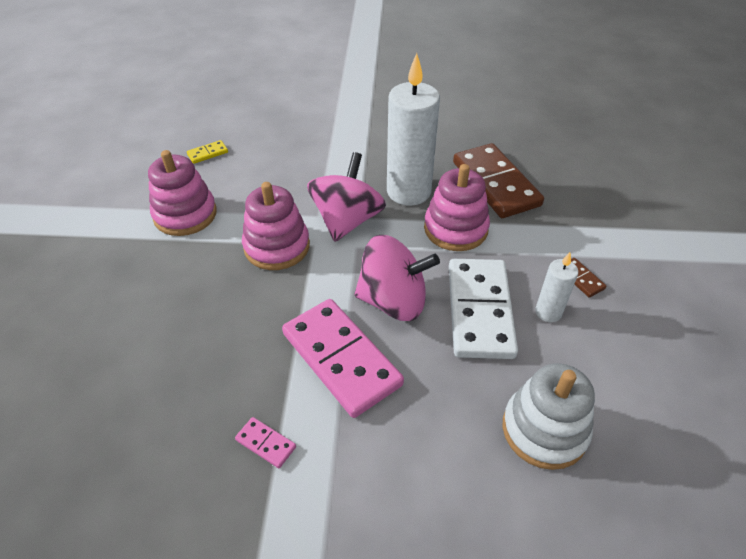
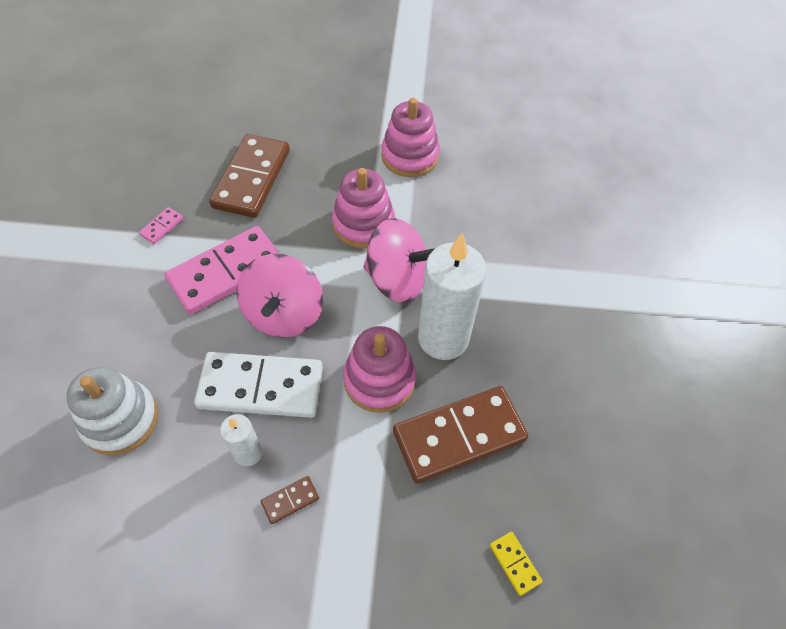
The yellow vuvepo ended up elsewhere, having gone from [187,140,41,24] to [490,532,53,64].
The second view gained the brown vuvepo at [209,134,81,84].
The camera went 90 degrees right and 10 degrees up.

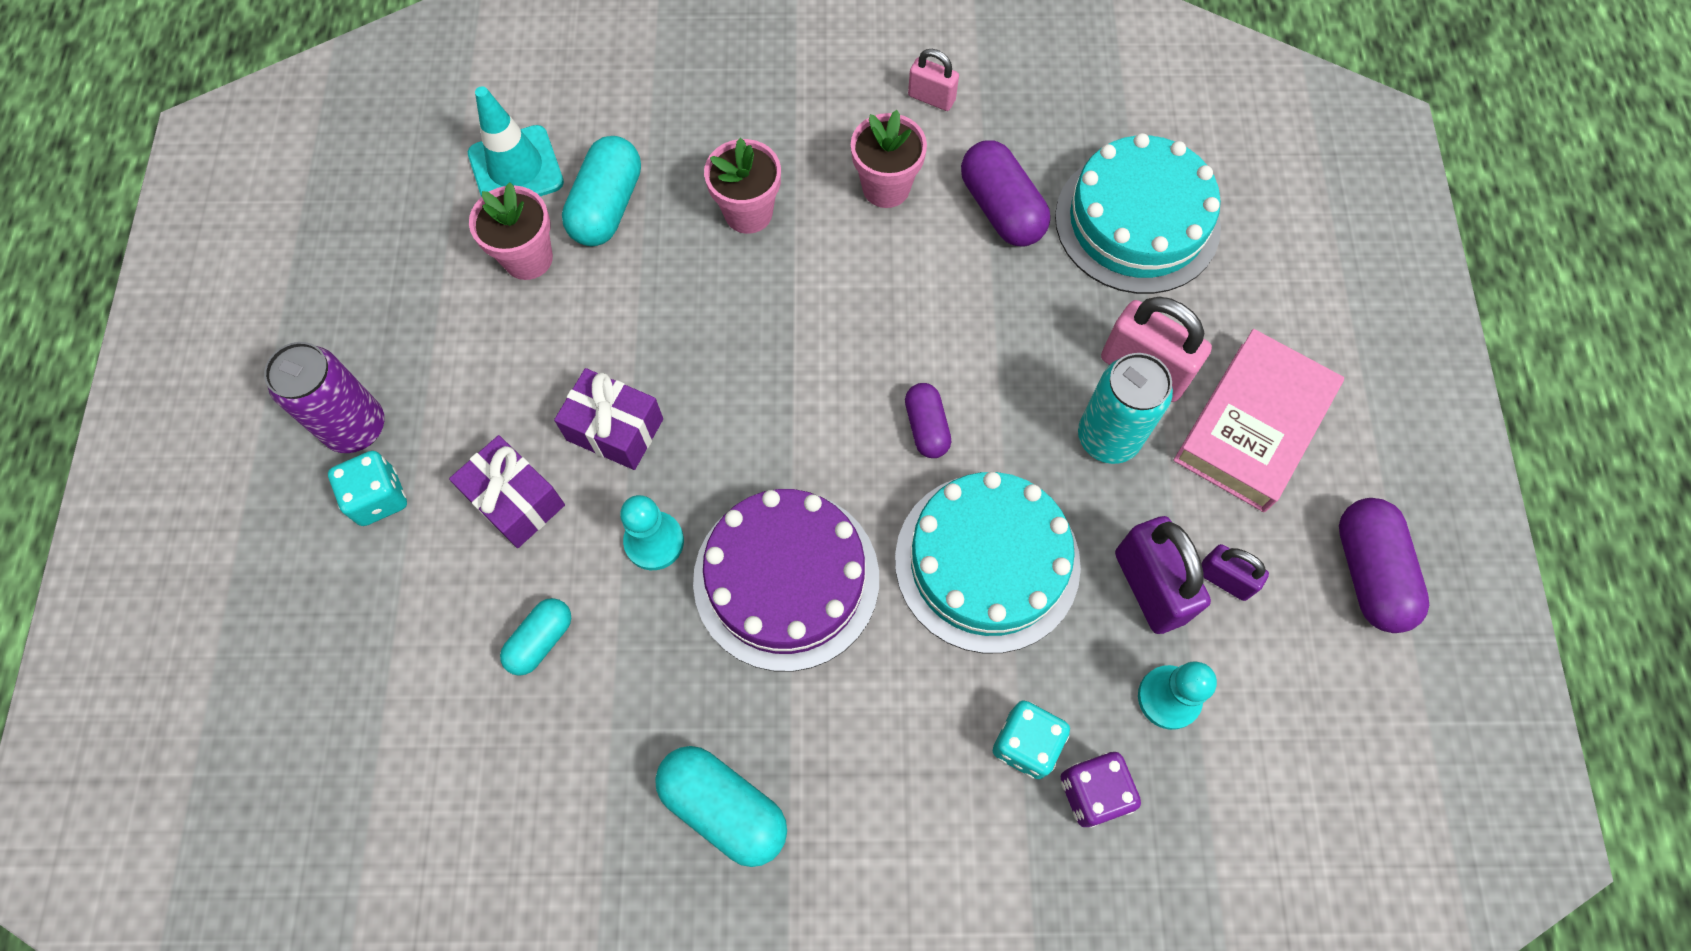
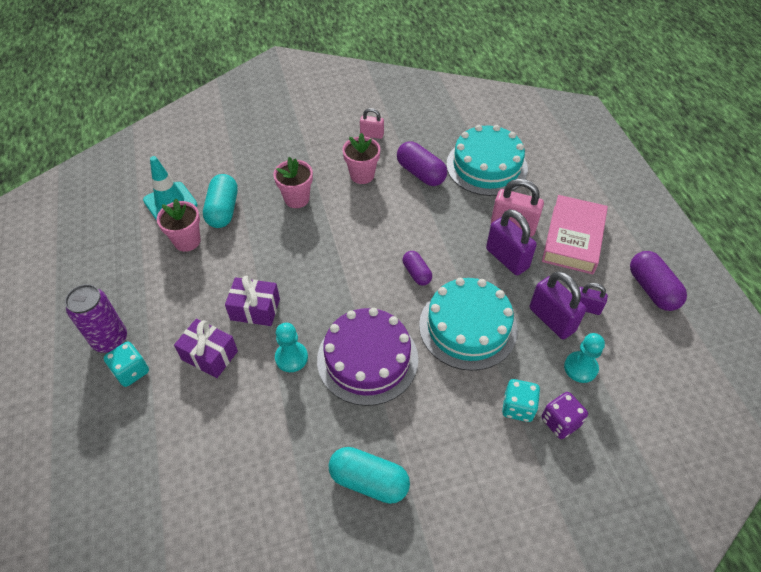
The second view lost the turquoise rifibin at [500,598,71,78].
Where the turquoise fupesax stood at [1078,353,95,111], the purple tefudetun came to stand at [486,209,51,66].
The camera went 15 degrees left and 15 degrees down.

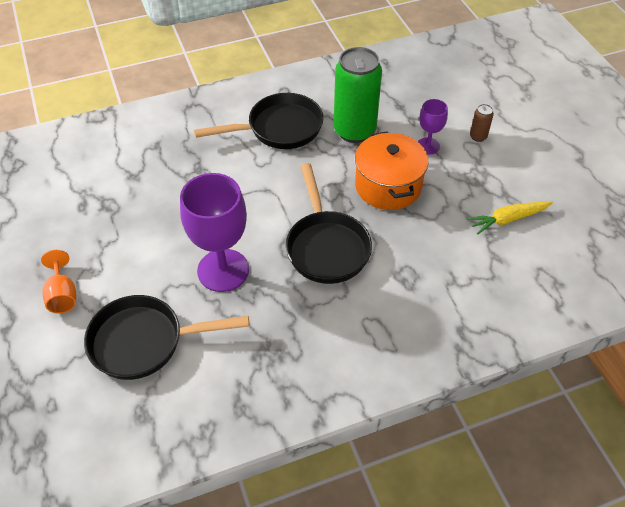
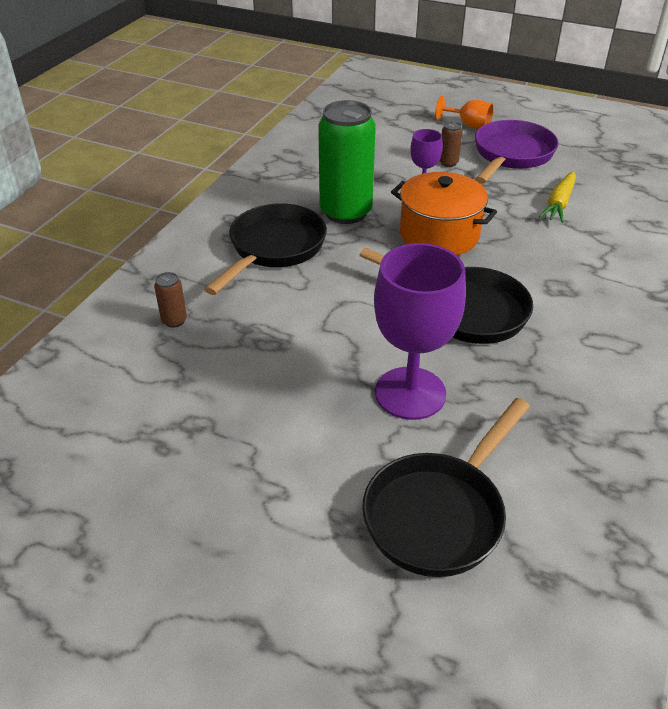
The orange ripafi ended up elsewhere, having gone from [41,250,35,63] to [435,96,58,33].
The second view gained the brown fupesax at [154,272,33,56].
The second view gained the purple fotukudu at [475,120,84,64].
The camera went 45 degrees left and 10 degrees down.

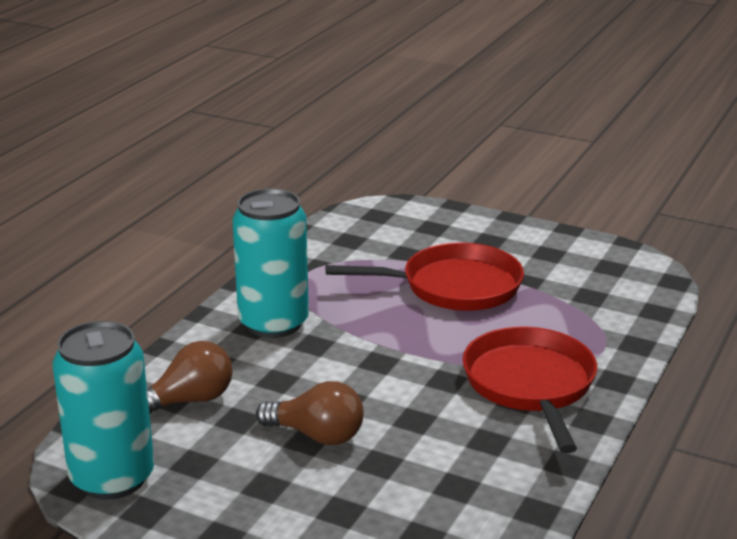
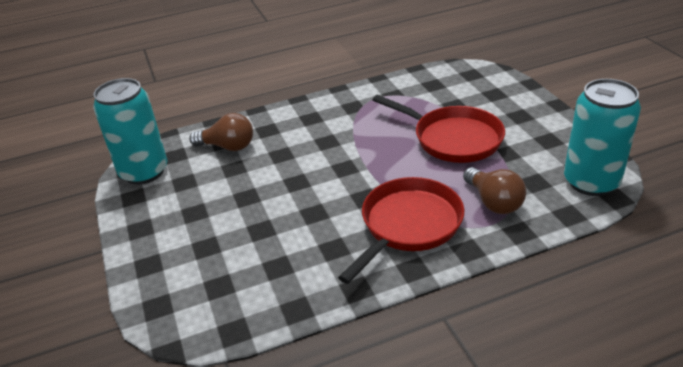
The turquoise fupesax ended up elsewhere, having gone from [233,189,76,149] to [564,79,77,117].
The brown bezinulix ended up elsewhere, having gone from [256,381,108,64] to [463,167,63,47].
The camera went 45 degrees right and 10 degrees up.

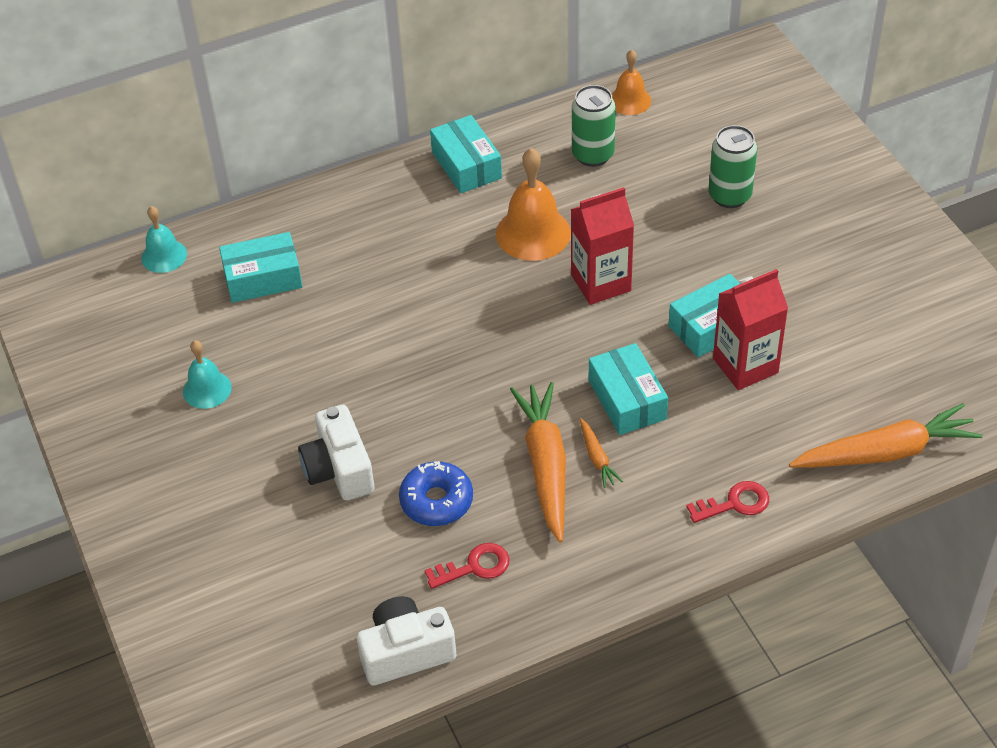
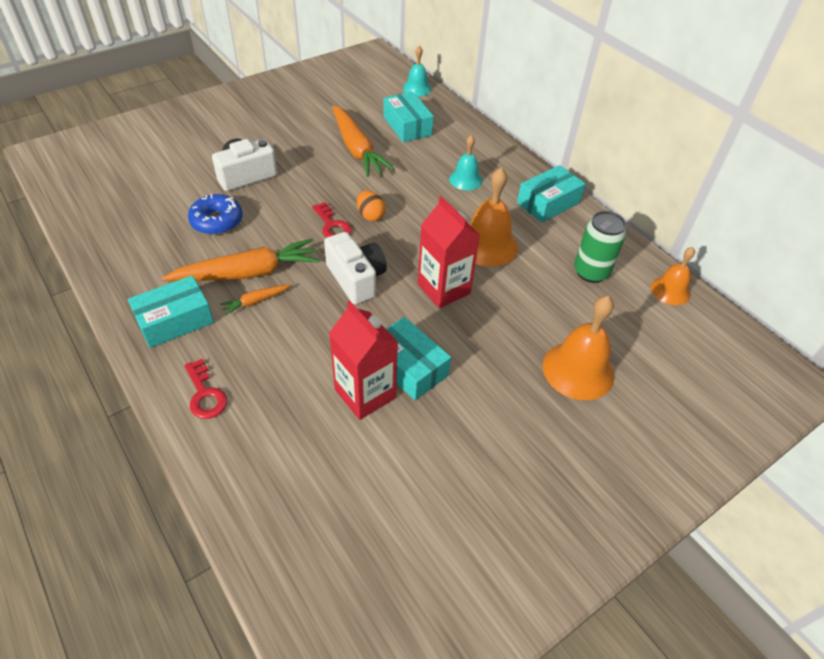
The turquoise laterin ended up elsewhere, having gone from [183,340,49,69] to [449,135,34,55].
The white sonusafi ended up elsewhere, having gone from [357,596,99,89] to [324,232,63,72].
The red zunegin ended up elsewhere, having gone from [425,543,85,46] to [312,202,40,36].
The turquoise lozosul ended up elsewhere, having gone from [589,343,79,92] to [128,275,86,73].
Where the green fupesax stood at [708,125,49,83], the orange laterin came to stand at [543,296,71,104].
The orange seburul ended up elsewhere, having gone from [789,403,193,65] to [332,105,62,72].
The second view gained the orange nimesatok at [357,190,29,31].
The camera went 75 degrees right and 0 degrees up.

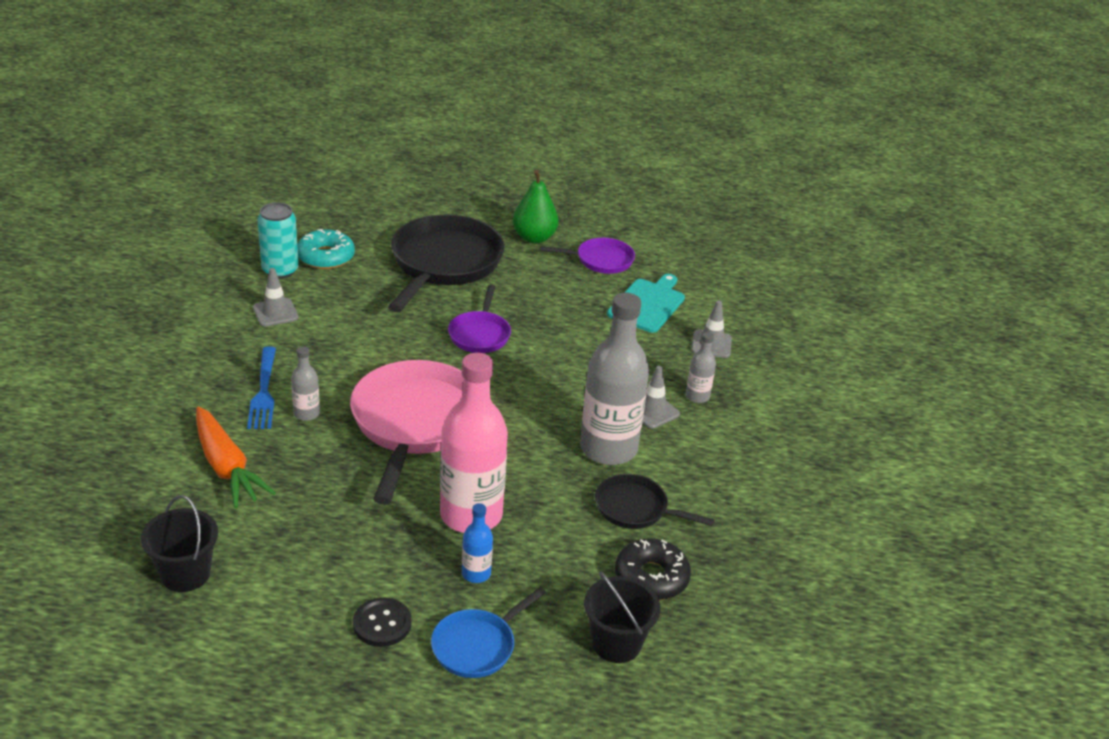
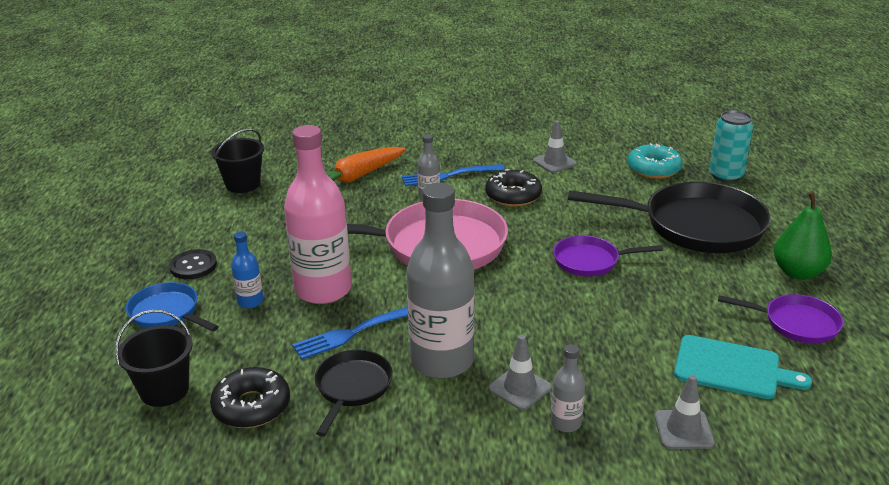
The turquoise fupesax ended up elsewhere, having gone from [258,202,41,77] to [709,110,44,73].
The purple fotukudu at [540,238,95,36] ended up facing another way, 60 degrees counterclockwise from before.
The second view gained the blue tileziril at [292,307,116,53].
The second view gained the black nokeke at [485,169,57,38].
The camera went 85 degrees right and 5 degrees down.

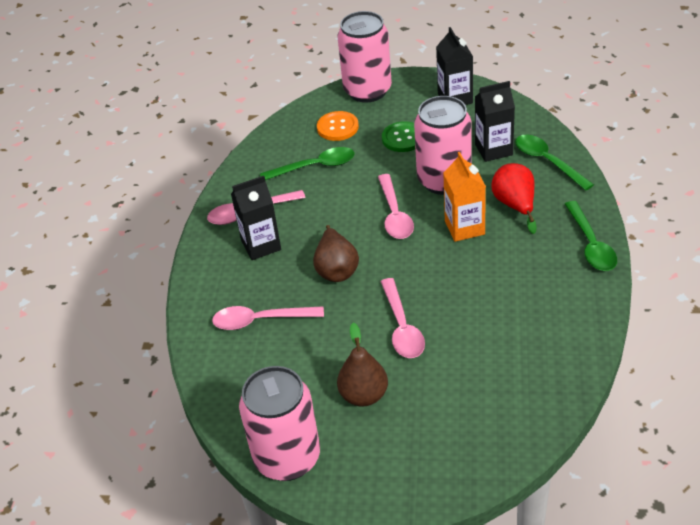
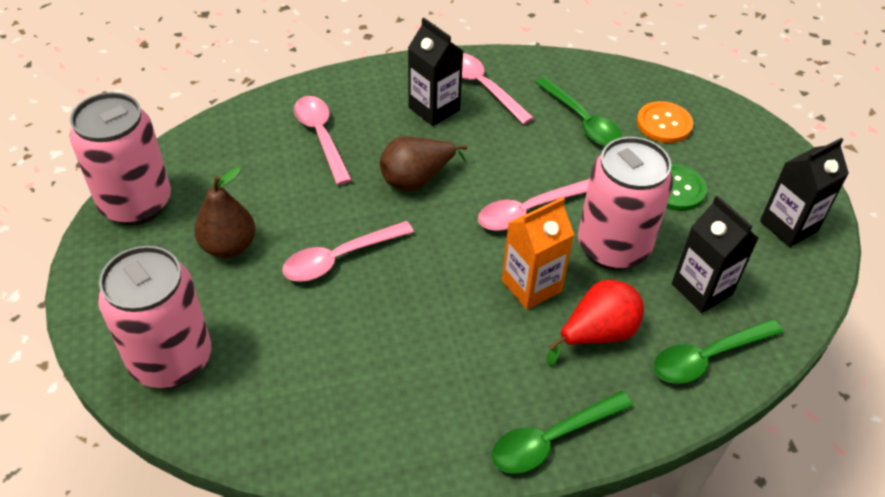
The pink fupesax ended up elsewhere, having gone from [337,11,55,92] to [98,246,113,142].
The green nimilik at [515,135,79,56] ended up facing another way, 150 degrees counterclockwise from before.
The camera went 65 degrees right and 5 degrees up.

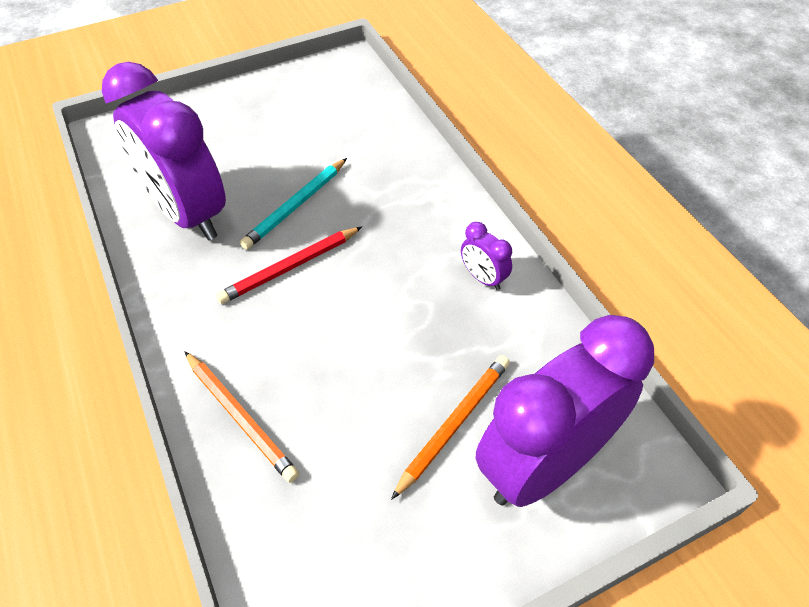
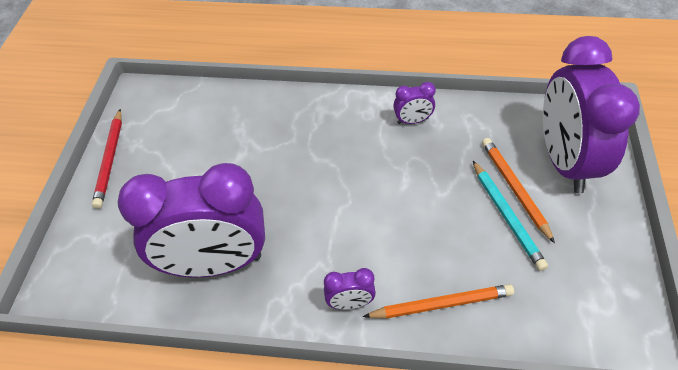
The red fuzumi ended up elsewhere, having gone from [216,227,146,77] to [92,109,30,100].
The turquoise fuzumi ended up elsewhere, having gone from [240,158,107,92] to [473,161,75,110].
The second view gained the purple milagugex at [324,268,52,42].
The camera went 55 degrees left and 0 degrees up.

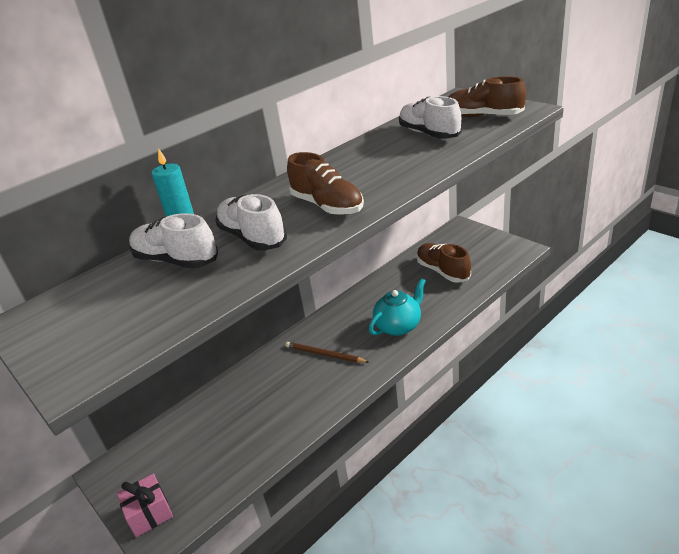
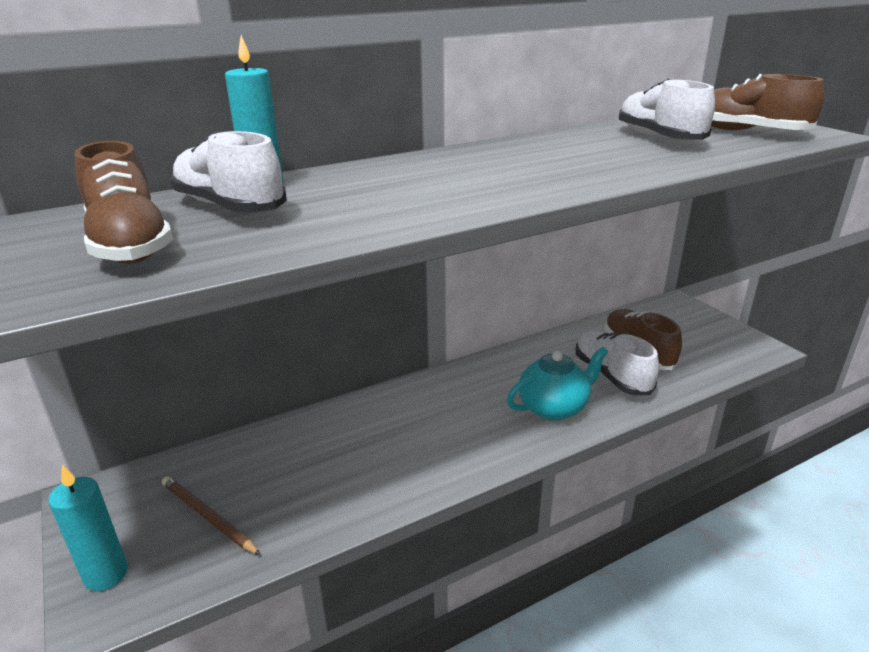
Where the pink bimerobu stood at [117,474,56,63], the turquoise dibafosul came to stand at [48,465,80,126].
The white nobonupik ended up elsewhere, having gone from [215,194,72,57] to [576,330,83,65].
The brown fuzumi ended up elsewhere, having gone from [285,342,84,21] to [162,476,99,79].
The brown nobonupik ended up elsewhere, having gone from [287,152,77,63] to [75,141,98,122].
The camera went 10 degrees right and 5 degrees down.

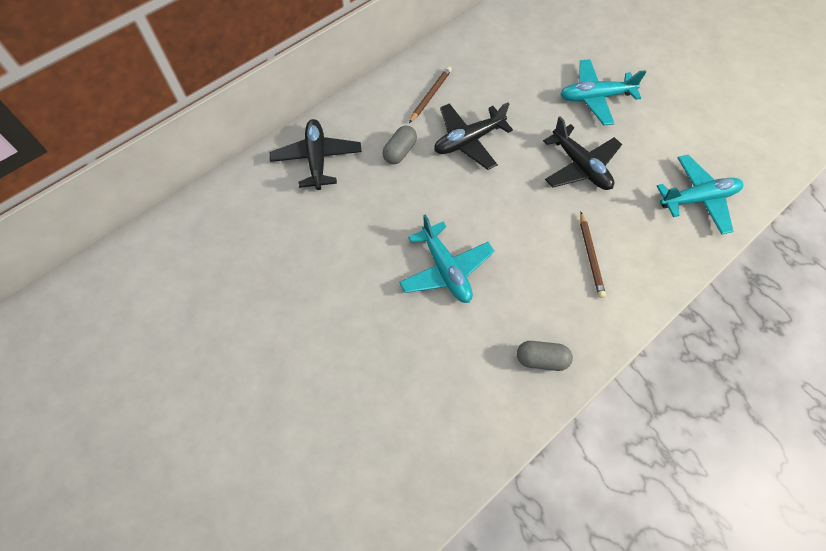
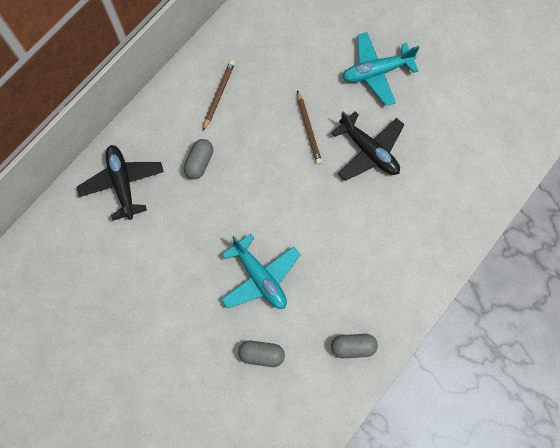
The second view lost the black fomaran at [434,102,79,68].
The brown fuzumi ended up elsewhere, having gone from [580,212,26,86] to [297,90,25,74].
The second view lost the turquoise fomaran at [657,155,87,80].
The second view gained the grey rifibin at [238,341,47,26].
The camera went 10 degrees left and 10 degrees up.

